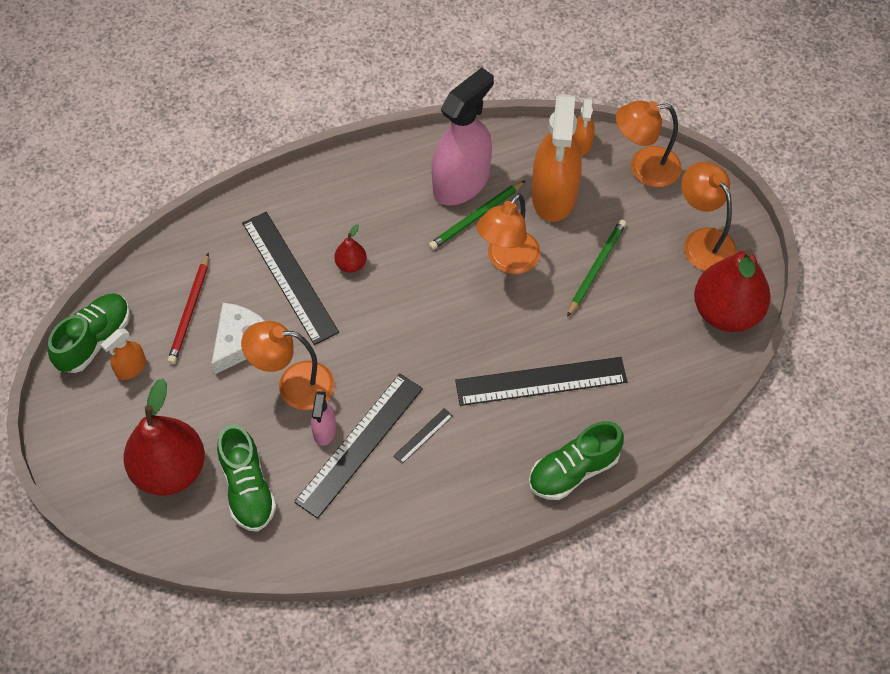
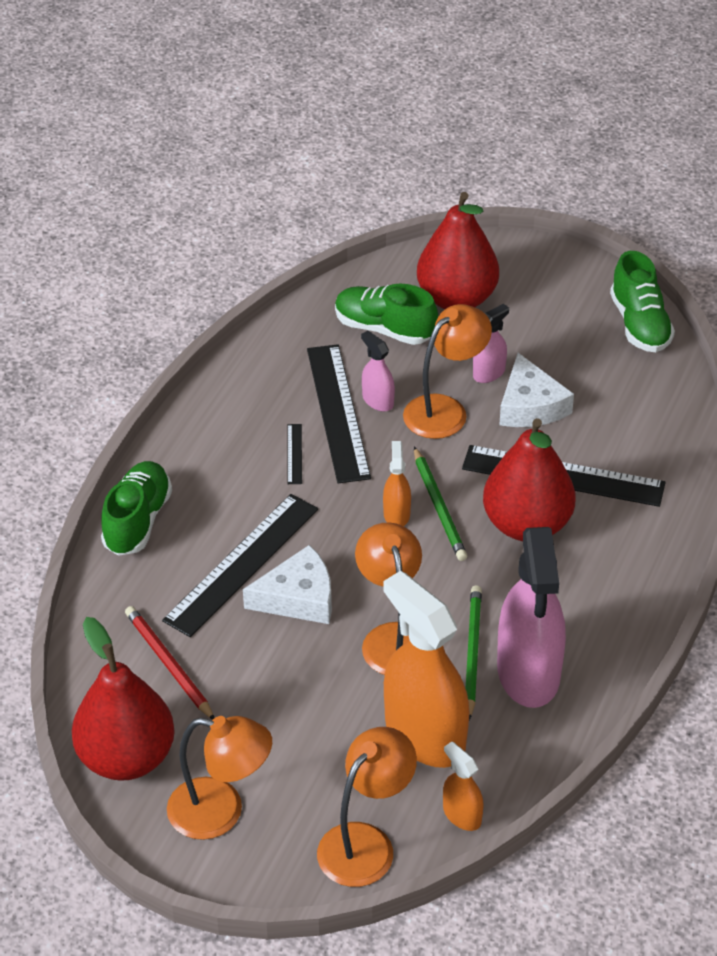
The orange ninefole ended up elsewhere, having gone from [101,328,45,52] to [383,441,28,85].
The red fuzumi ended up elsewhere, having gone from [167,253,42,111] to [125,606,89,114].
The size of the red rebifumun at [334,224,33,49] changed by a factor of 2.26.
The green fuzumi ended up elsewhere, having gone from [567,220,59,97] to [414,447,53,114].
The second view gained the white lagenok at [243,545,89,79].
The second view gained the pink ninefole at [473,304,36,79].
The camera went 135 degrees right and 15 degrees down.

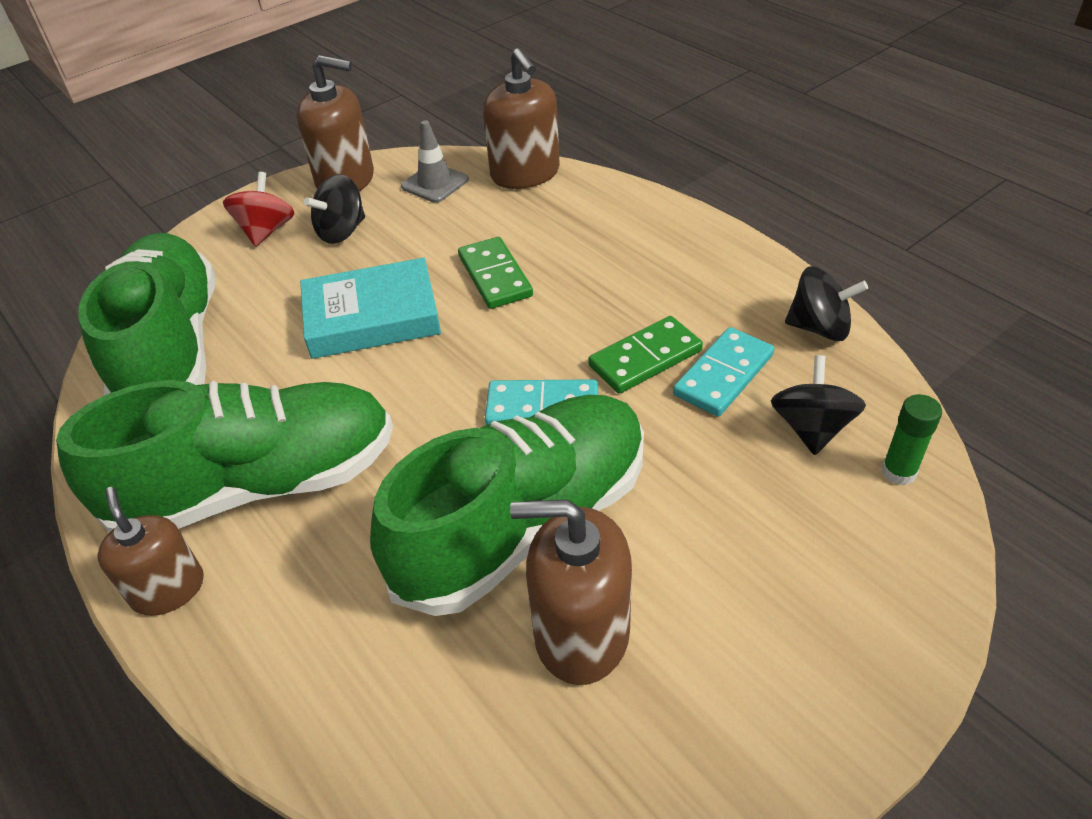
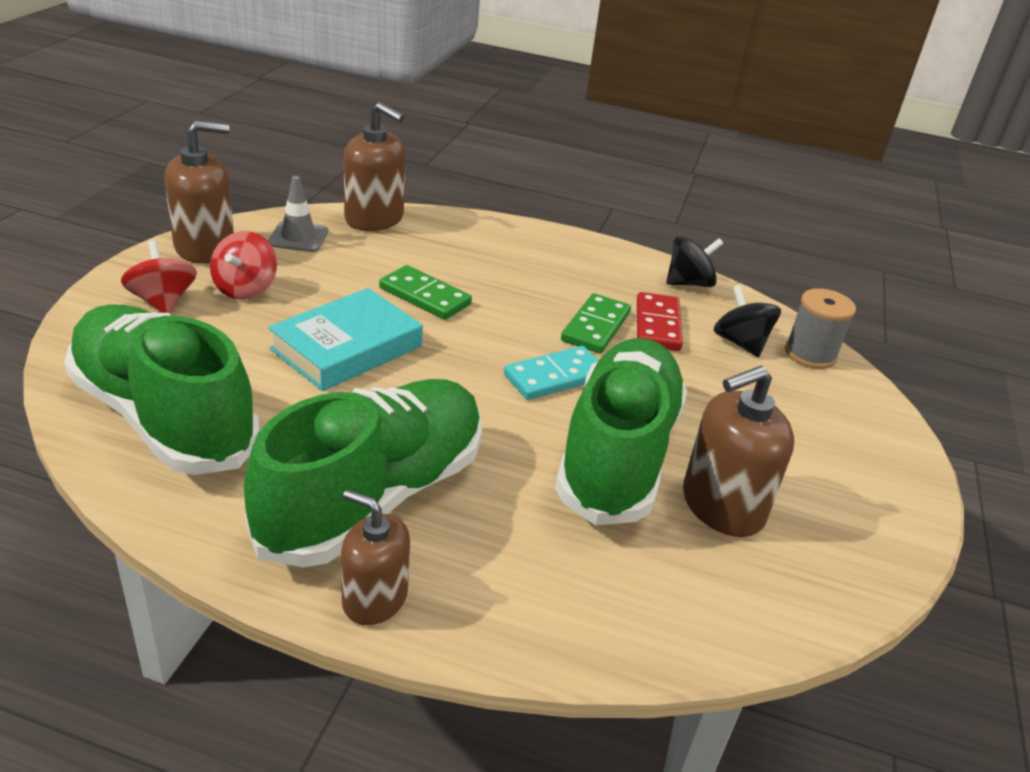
What was the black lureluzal at [304,174,61,70] turned into the red lureluzal at [210,231,67,69].
What was the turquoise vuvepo at [673,327,101,89] turned into the red vuvepo at [637,292,46,59].
Where the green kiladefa stood at [881,394,61,91], the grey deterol came to stand at [785,288,71,81].
The camera went 40 degrees left and 10 degrees down.

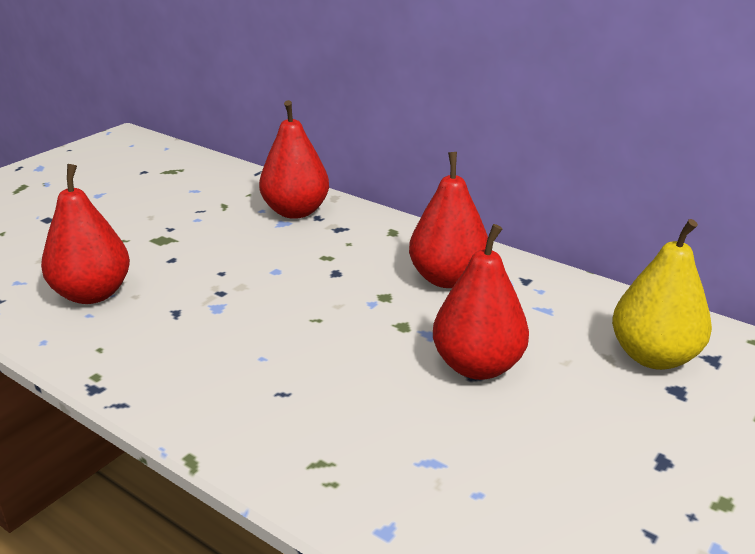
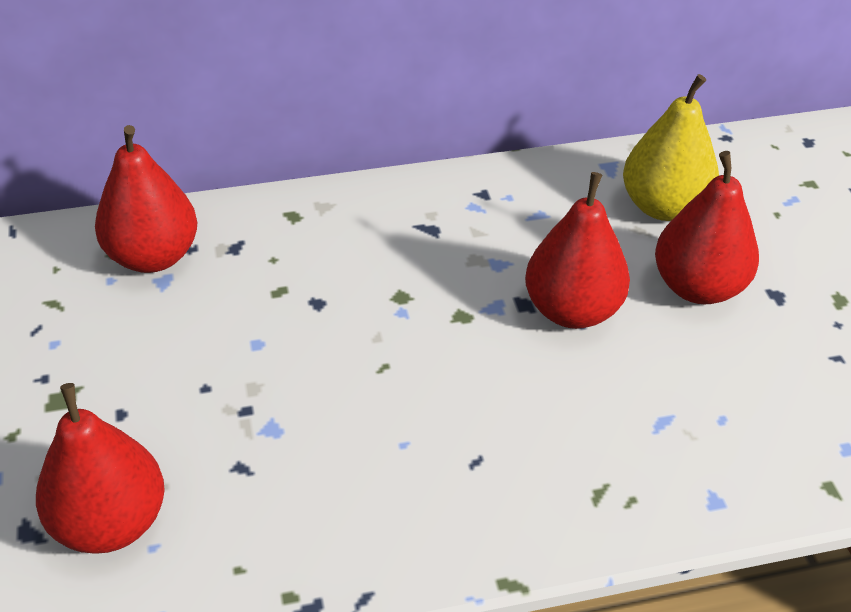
The red rebifumun ended up elsewhere, having gone from [409,152,79,136] to [655,151,104,153].
The camera went 50 degrees left and 15 degrees up.

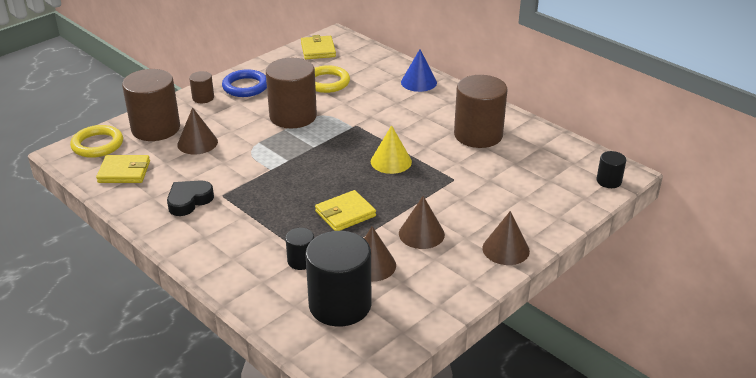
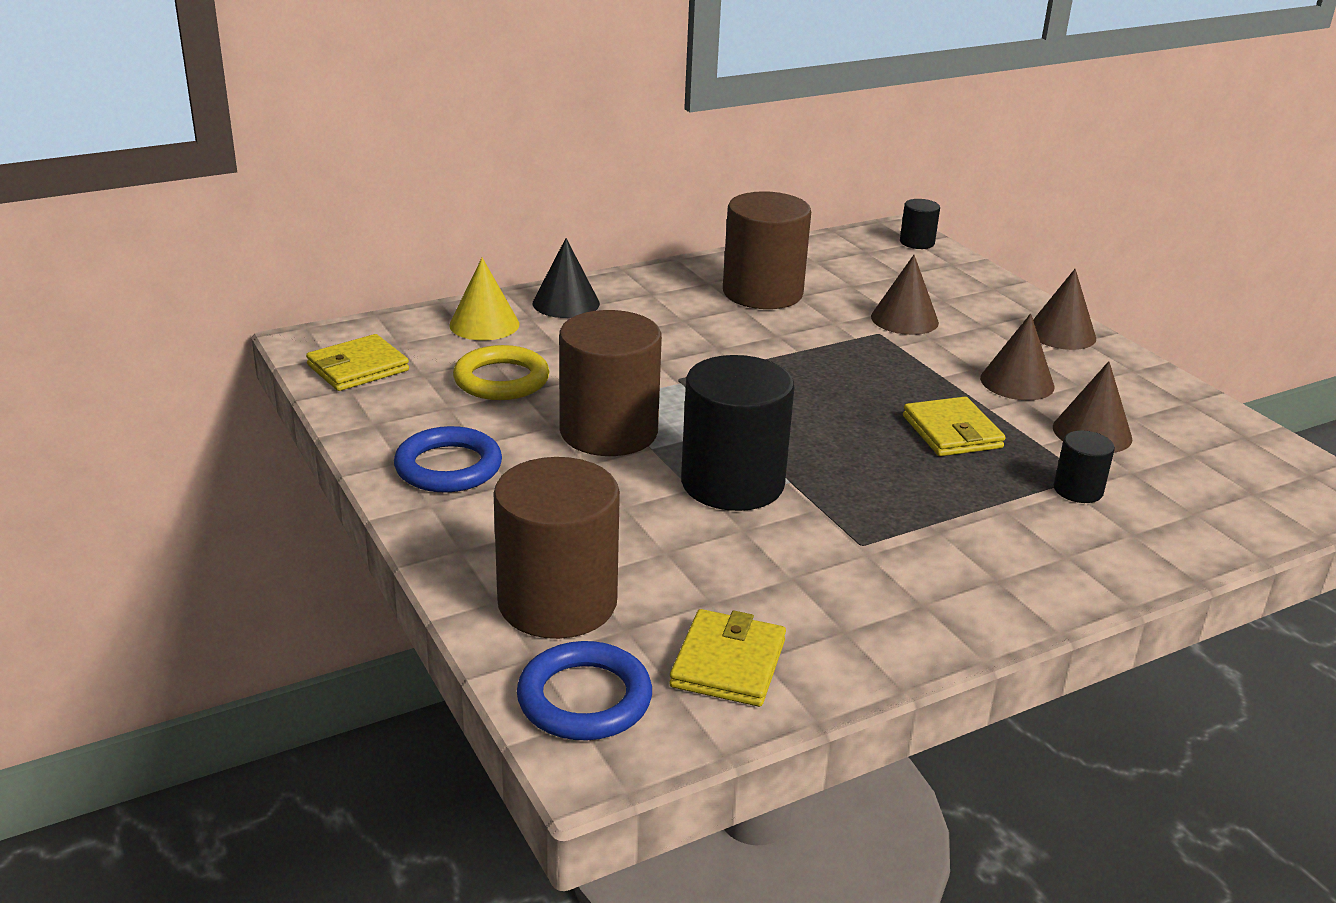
What was the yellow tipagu at [70,125,53,33] turned into the blue tipagu at [517,641,135,99].
The second view lost the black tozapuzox at [167,180,47,36].
The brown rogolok ended up elsewhere, having gone from [177,107,41,47] to [871,255,68,80].
The second view lost the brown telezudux at [189,71,25,32].
The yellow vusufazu at [301,35,35,24] ended up facing another way, 45 degrees counterclockwise from before.
The black telezudux ended up elsewhere, having gone from [306,231,65,96] to [681,355,113,156].
The yellow rogolok ended up elsewhere, having gone from [371,125,41,49] to [449,258,71,82].
What was the blue rogolok at [401,49,36,43] turned into the black rogolok at [533,238,67,80].
The camera went 75 degrees left and 5 degrees down.

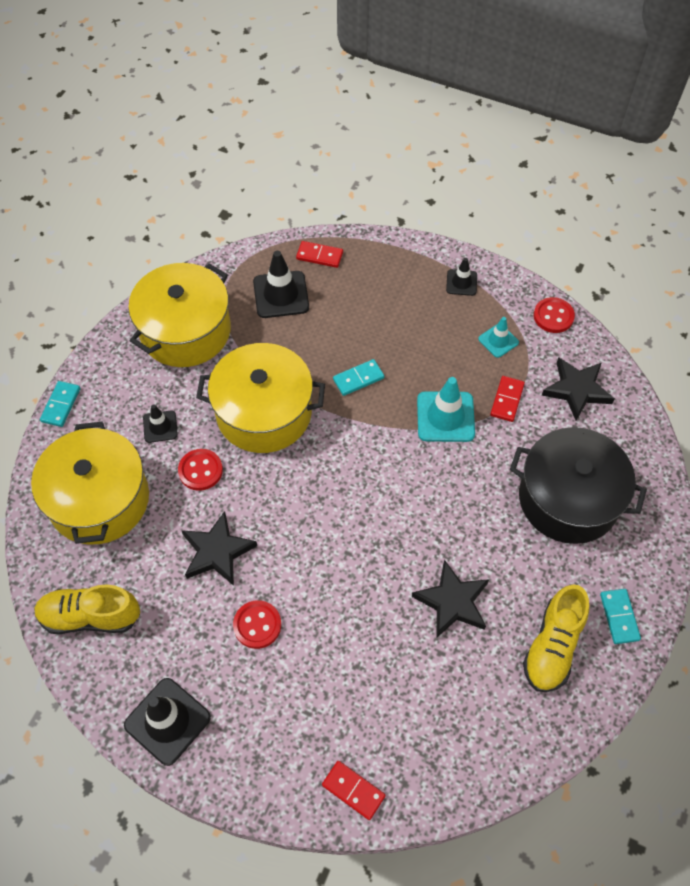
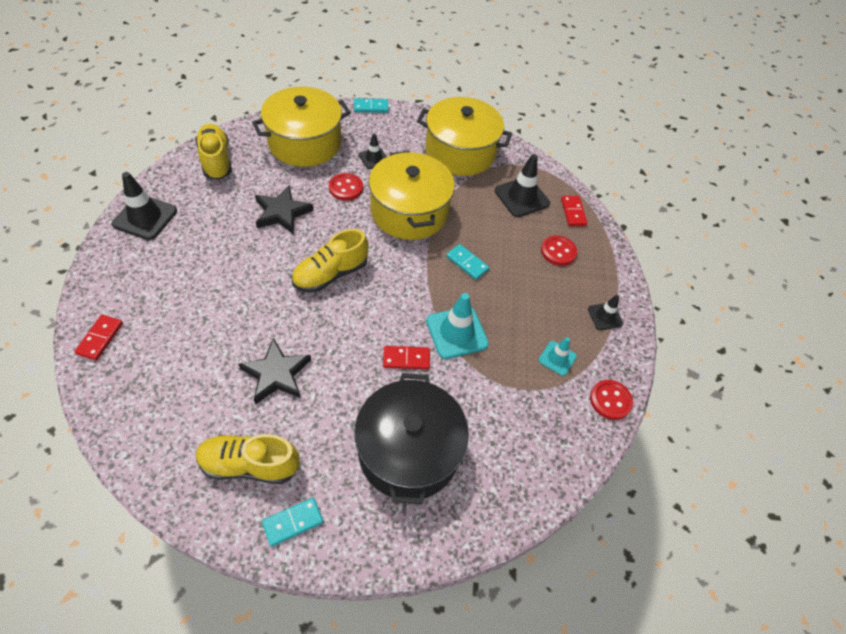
The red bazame ended up elsewhere, having gone from [233,600,48,49] to [541,235,36,31].
The red vuvepo ended up elsewhere, having gone from [490,376,35,46] to [383,346,47,23].
The second view lost the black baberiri at [542,358,73,63].
The second view gained the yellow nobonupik at [291,229,78,64].
The camera went 65 degrees right and 5 degrees down.

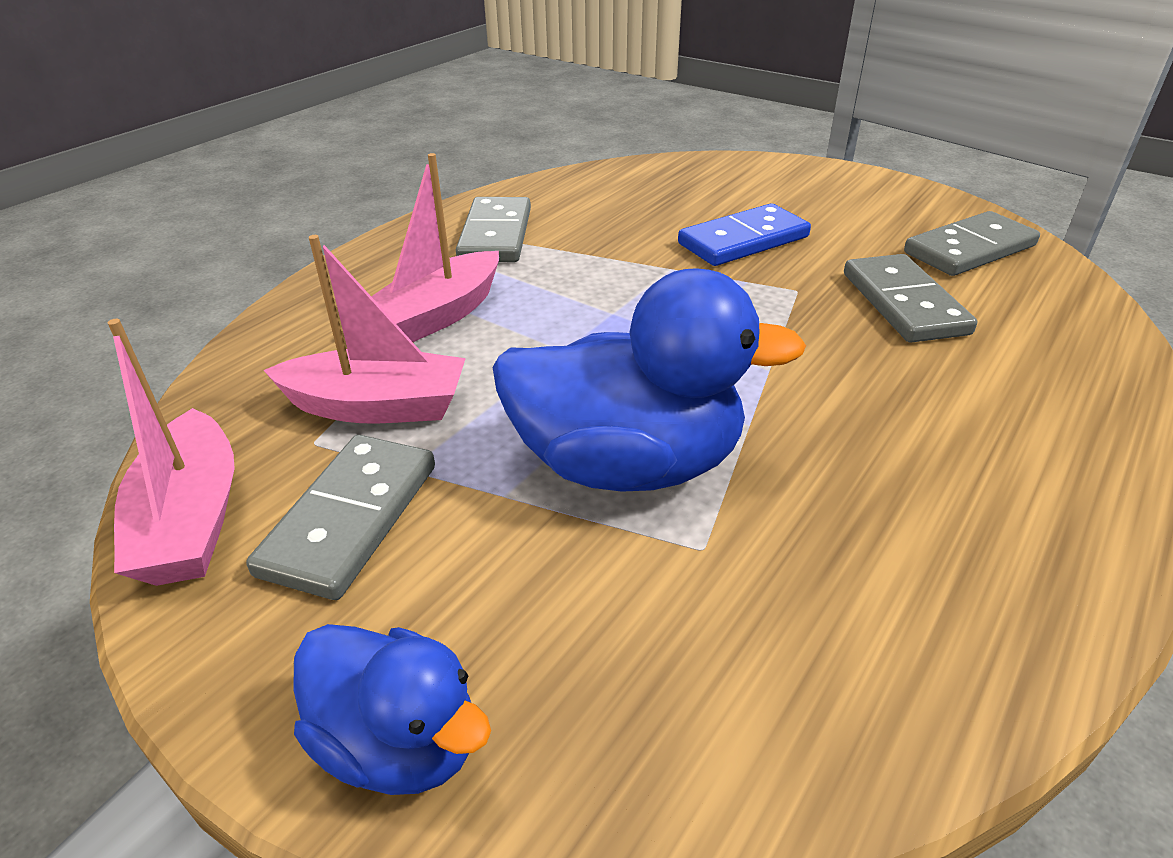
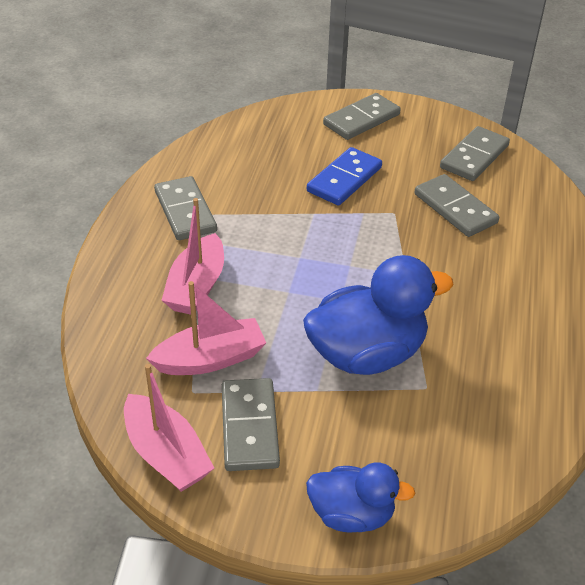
The second view gained the grey vuvepo at [323,93,78,47].
The camera went 25 degrees left and 5 degrees up.

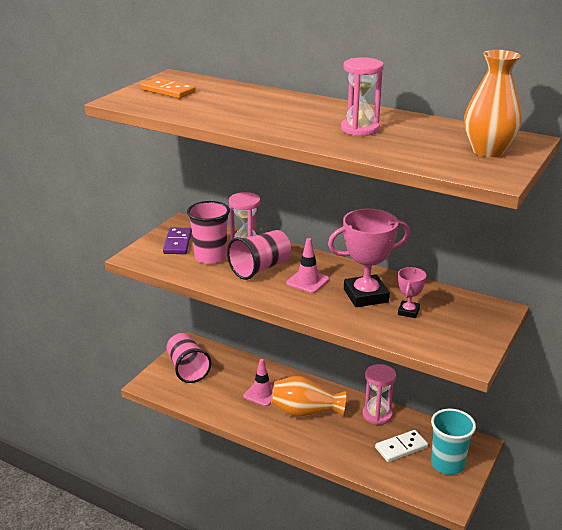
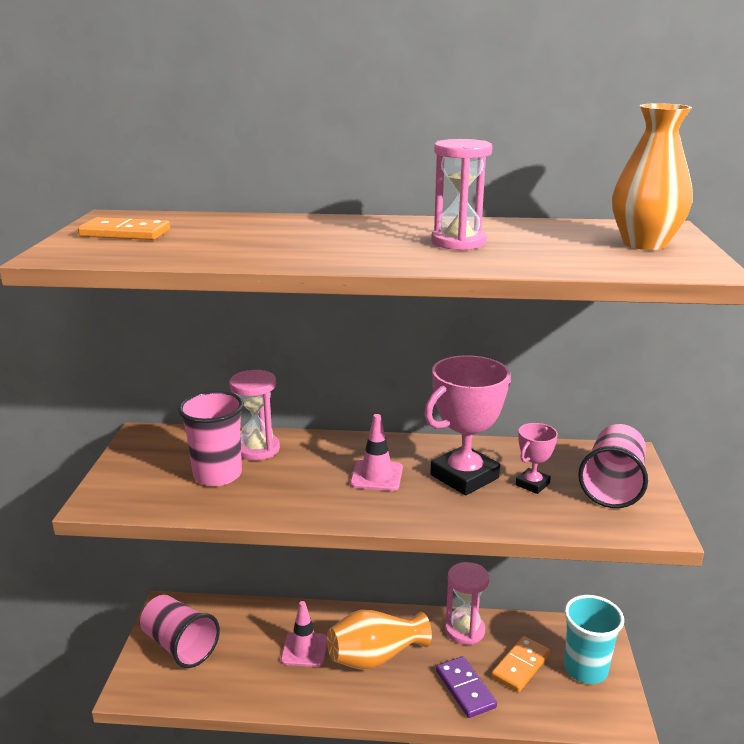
The purple vuvepo ended up elsewhere, having gone from [163,228,29,26] to [436,656,61,62].
The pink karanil ended up elsewhere, having gone from [227,230,64,50] to [578,424,70,84].
What was the white vuvepo at [375,430,53,32] turned into the orange vuvepo at [491,636,59,56].
The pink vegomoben at [398,267,28,51] ended up facing another way, 45 degrees clockwise from before.
The camera went 25 degrees left and 5 degrees down.

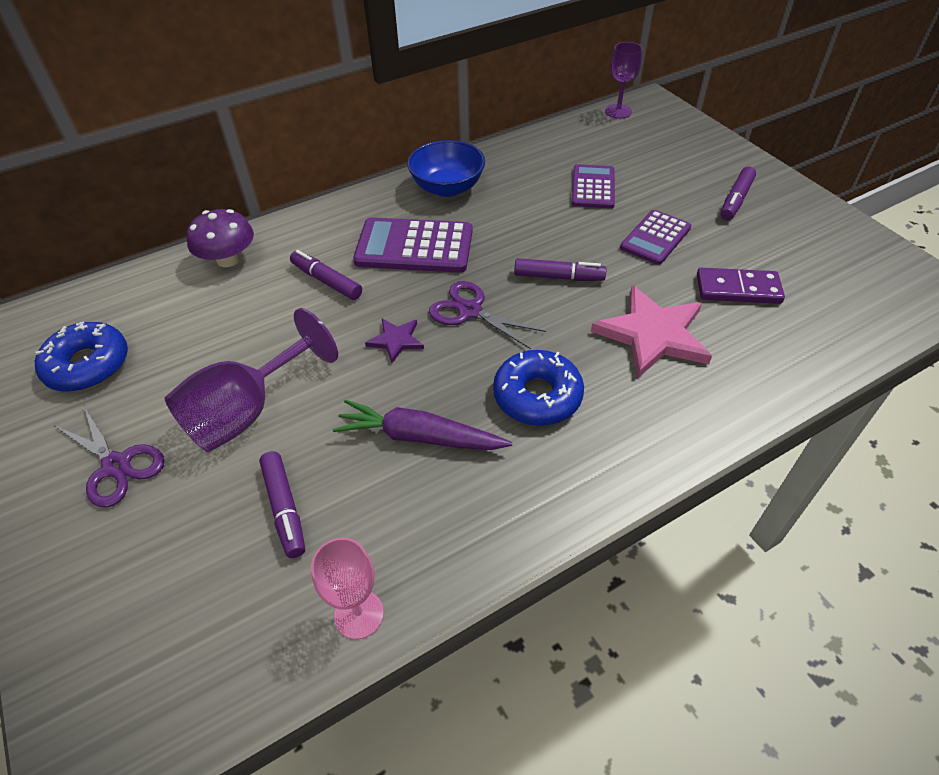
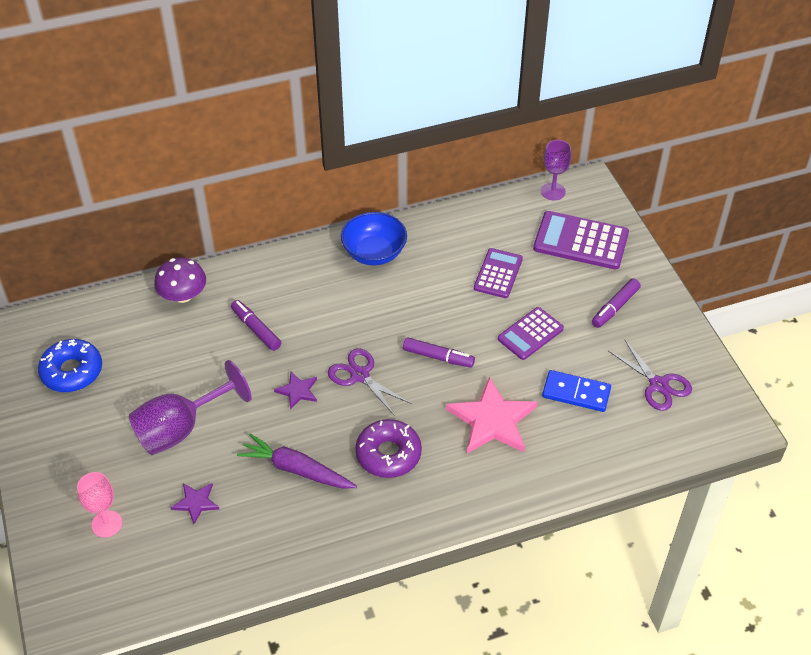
The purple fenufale ended up elsewhere, having gone from [55,406,110,102] to [609,340,83,71].
Where the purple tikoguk stood at [259,451,46,107], the purple baberiri came to stand at [171,483,49,41].
The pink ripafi ended up elsewhere, having gone from [311,538,73,101] to [77,472,45,66].
The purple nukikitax ended up elsewhere, having gone from [353,217,120,56] to [533,211,96,58].
What was the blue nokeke at [493,350,91,76] turned into the purple nokeke at [355,419,67,59].
What was the purple vuvepo at [697,268,88,36] turned into the blue vuvepo at [542,370,69,42].
The camera went 10 degrees right and 0 degrees up.

